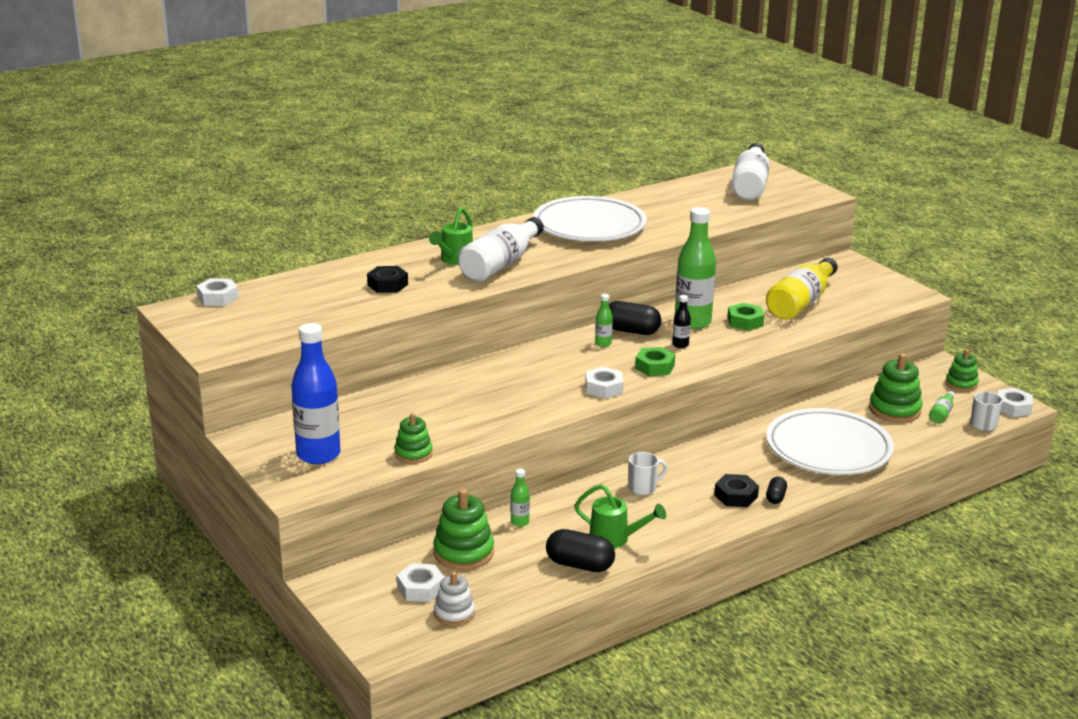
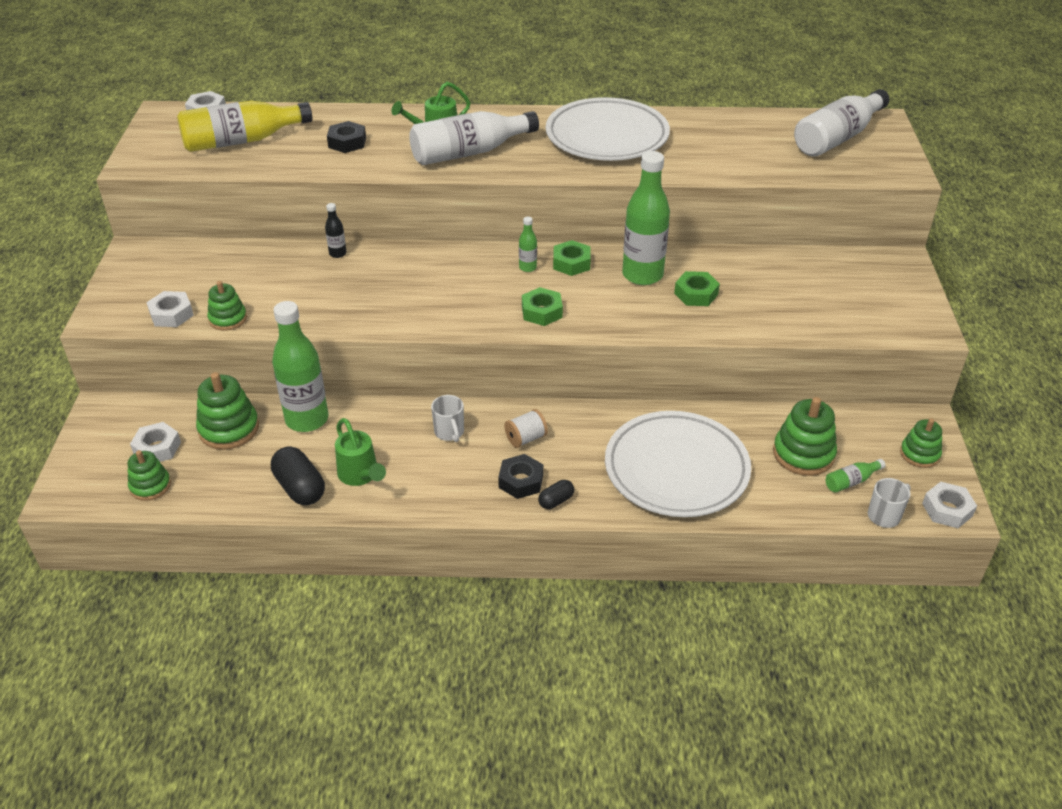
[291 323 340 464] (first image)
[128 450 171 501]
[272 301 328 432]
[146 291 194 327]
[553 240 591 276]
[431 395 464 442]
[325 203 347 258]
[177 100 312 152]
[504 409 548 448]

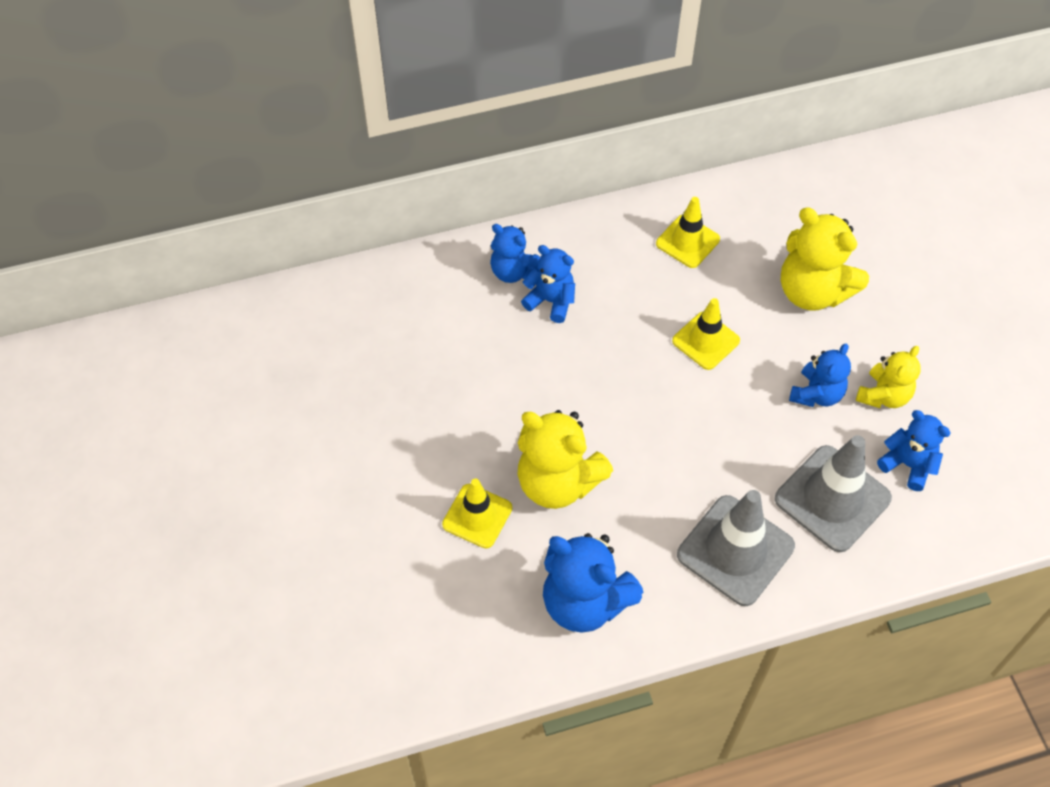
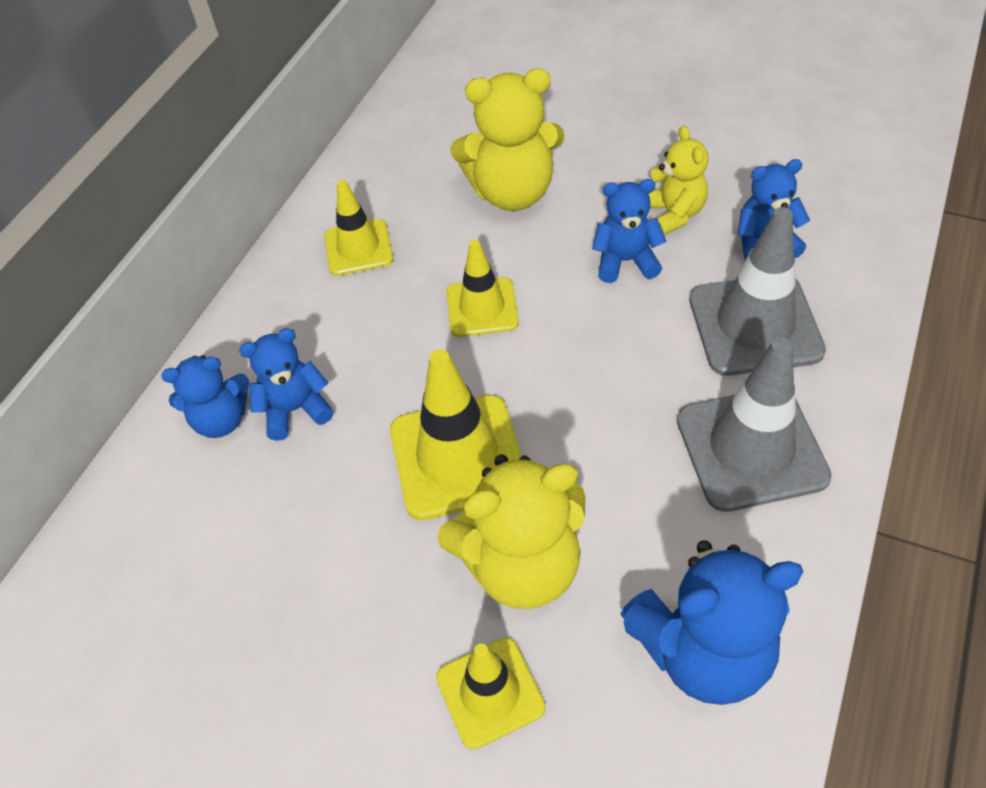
[592 179 667 283]
[390 349 521 520]

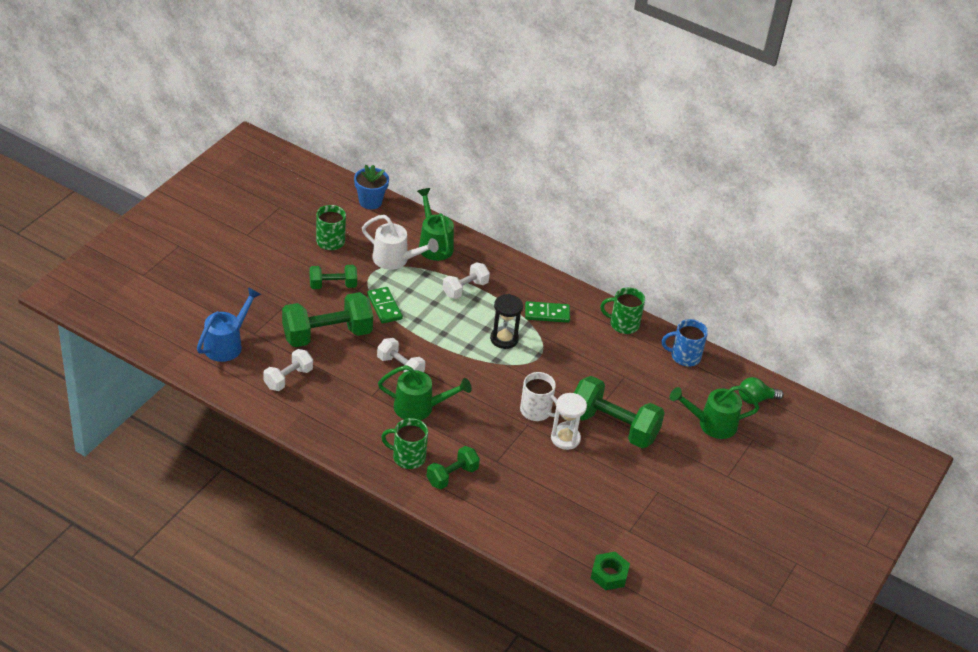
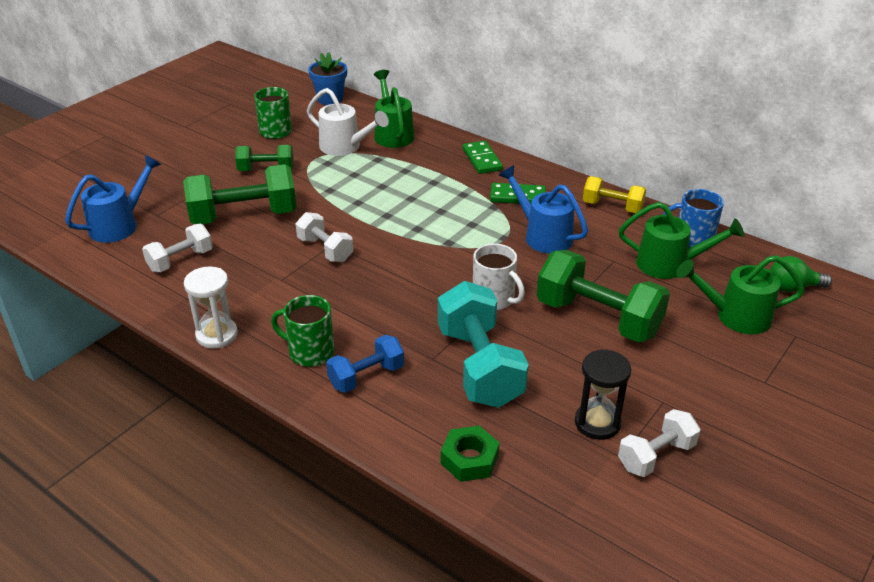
[463 141 503 174]
[619 202 744 279]
[326 335 404 393]
[618 409 700 477]
[575 349 631 440]
[184 266 238 349]
[441 426 500 482]
[583 176 646 213]
[438 281 529 408]
[499 165 588 254]

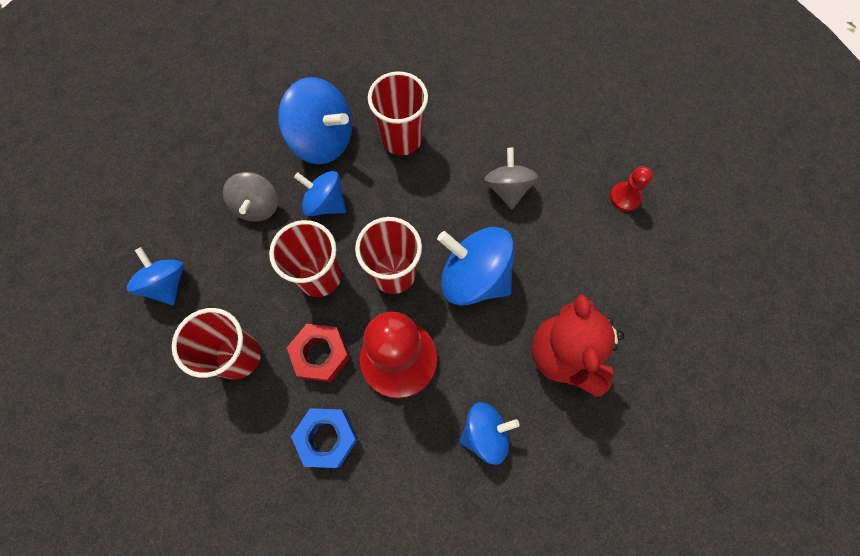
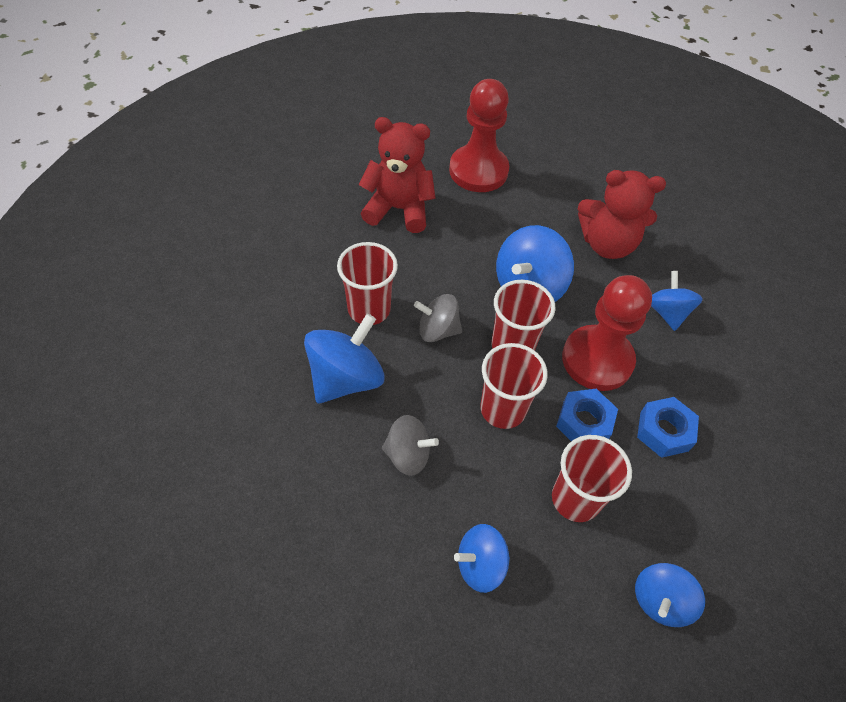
[556 389 618 441]
[635 563 705 627]
[414 294 462 342]
[449 79 509 192]
[358 117 436 233]

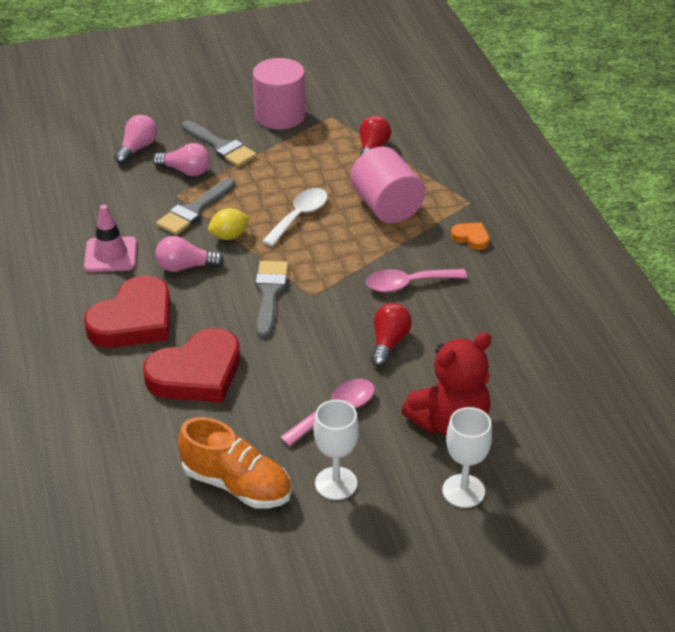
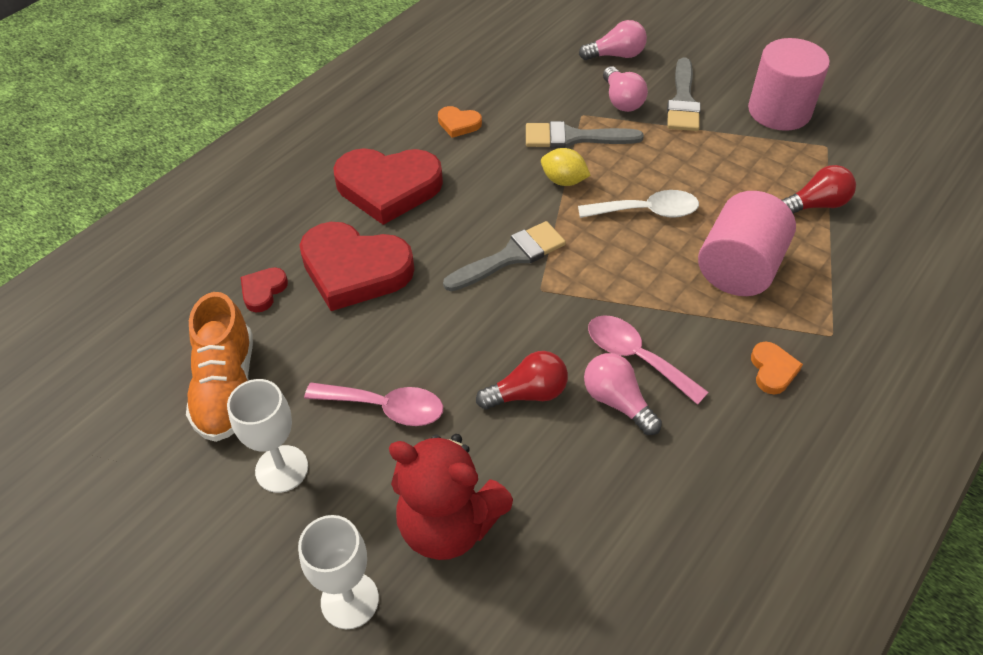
[438 106 482 138]
[584 353 662 435]
[241 267 288 312]

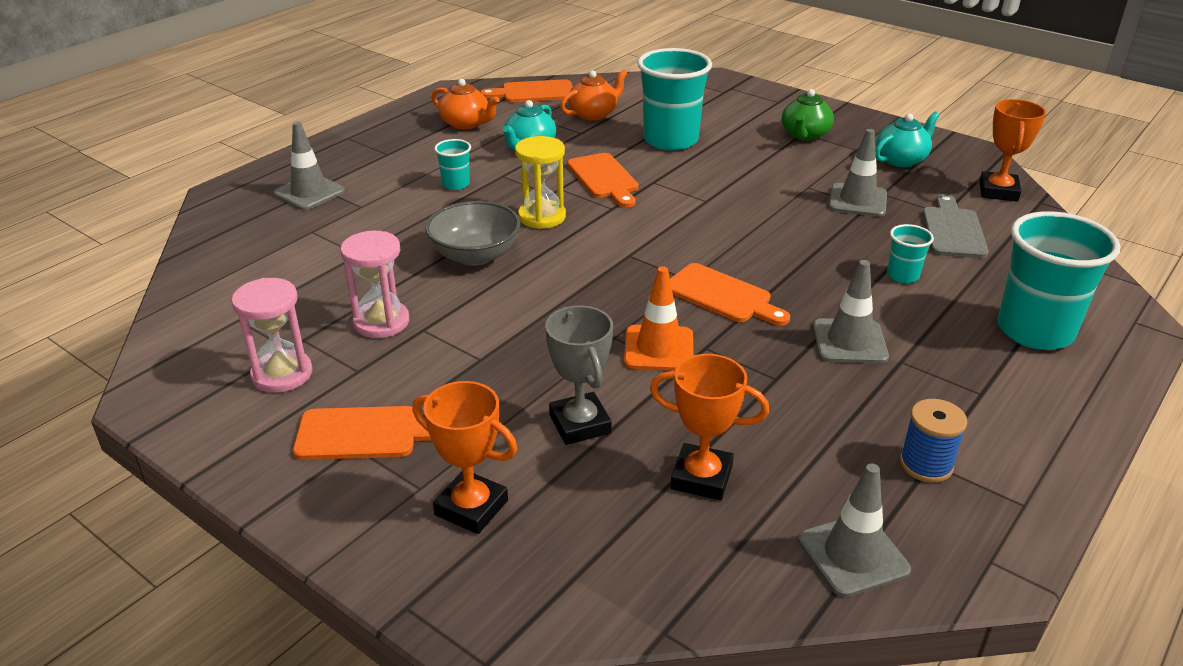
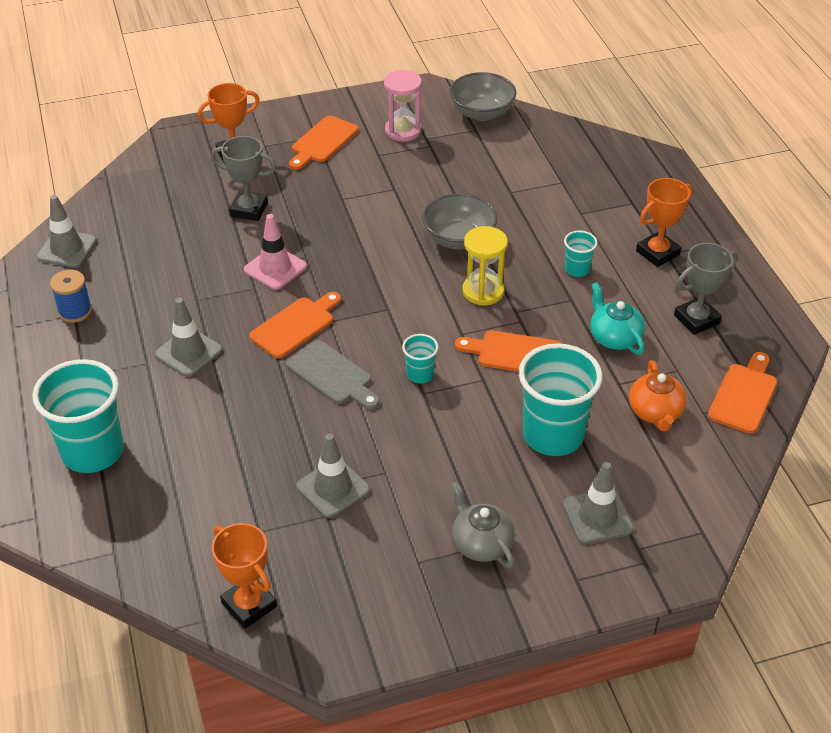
[563 462 634 544]
[340 231 410 338] (first image)
[674 243 738 335]
[244 214 307 290]
[636 178 693 267]
[249 292 341 358]
[451 481 515 569]
[875 111 940 167] (first image)
[402 334 438 384]
[286 340 380 409]
[449 72 516 121]

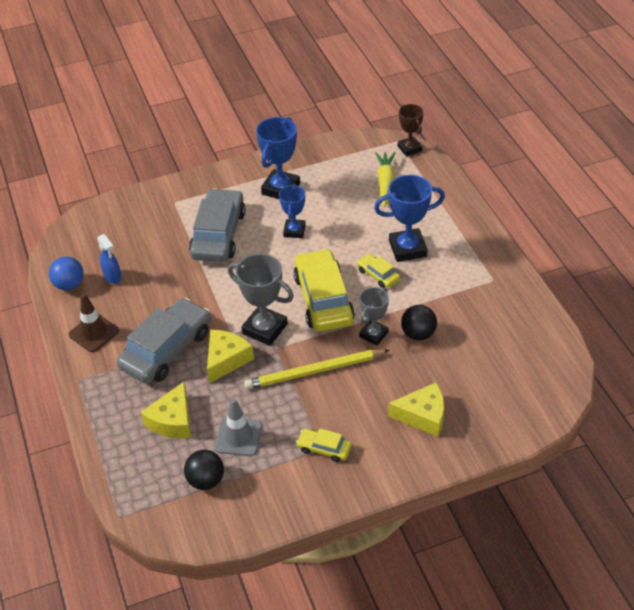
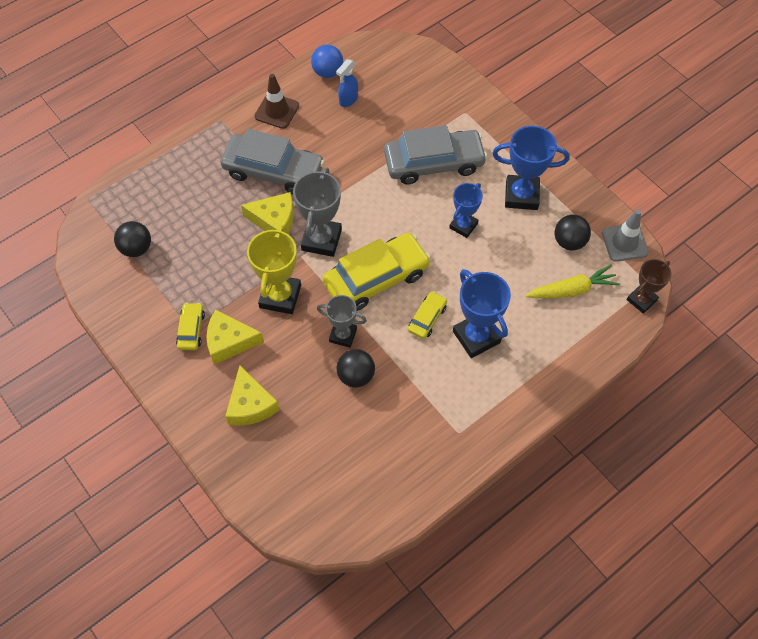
[207 310 264 365]
[602 209 648 262]
[247 225 301 314]
[449 183 483 238]
[555 215 591 251]

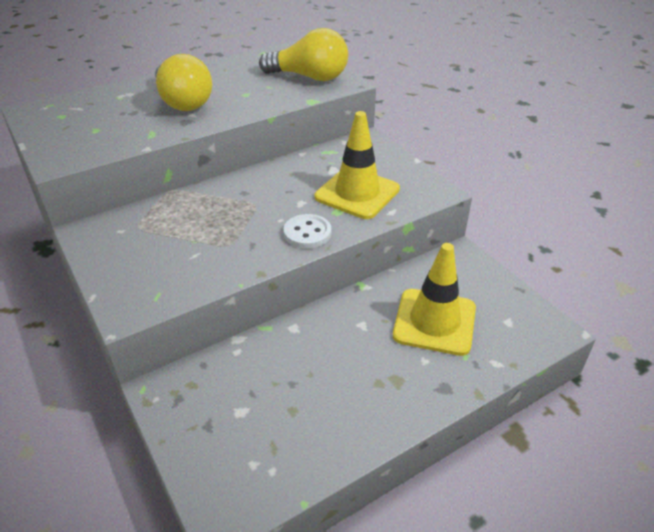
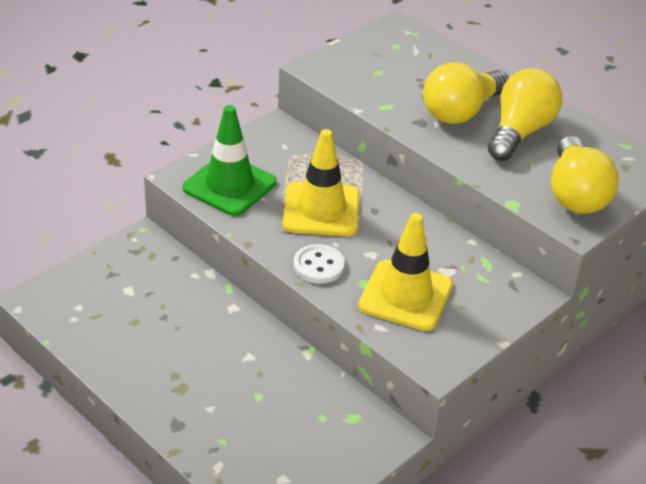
[283 129 359 236]
[182 105 277 216]
[488 68 562 161]

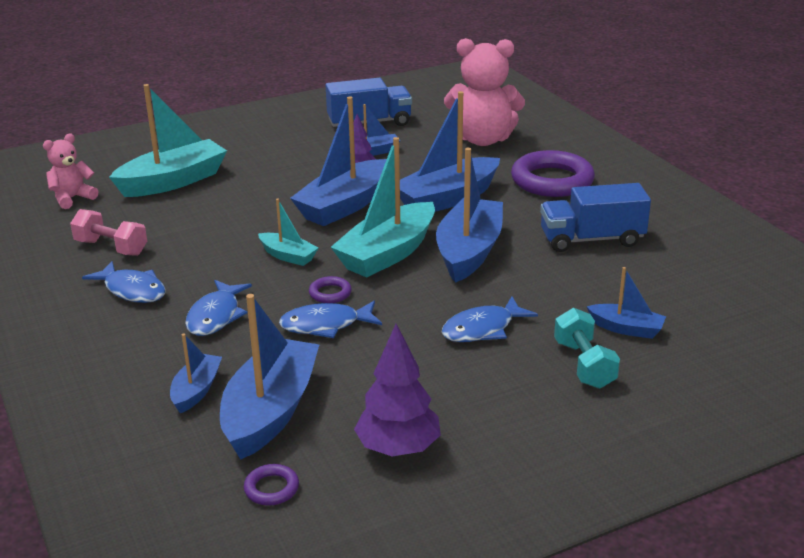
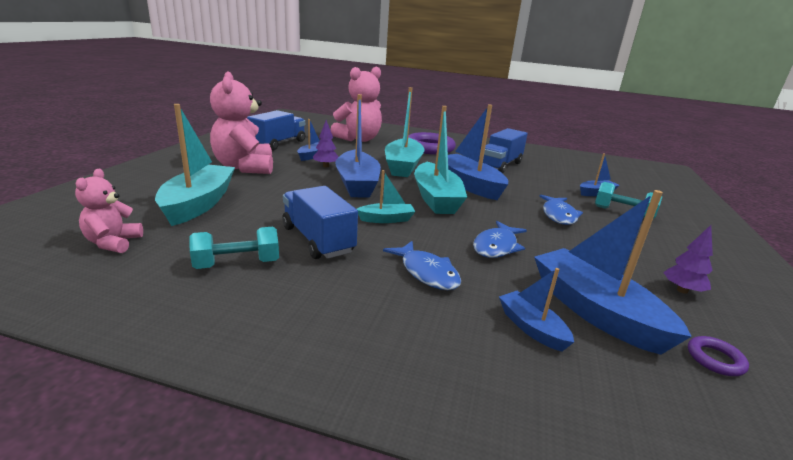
[189 227 279 269]
[82 261 166 303] (first image)
[309 276 352 303] (first image)
[663 225 713 294]
[385 87 425 177]
[210 71 273 174]
[282 186 358 259]

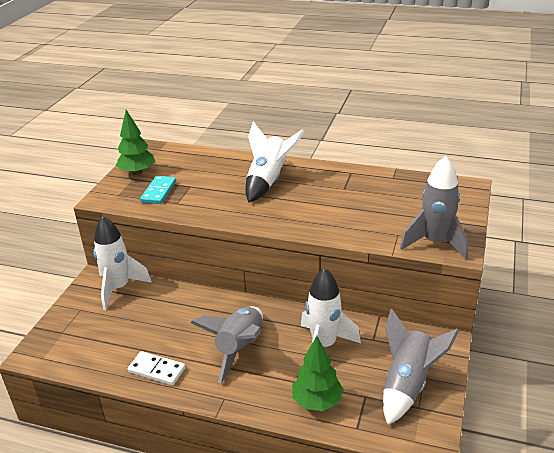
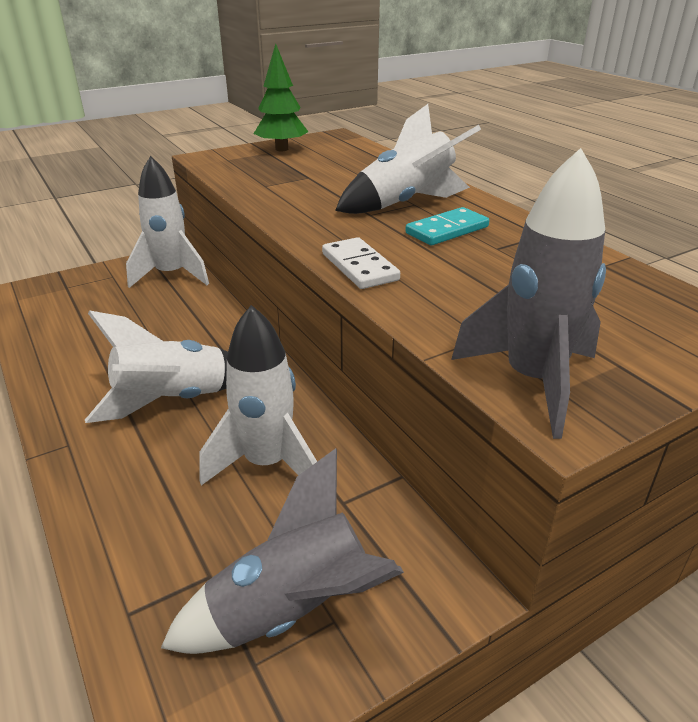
[322 237 400 289]
[405 207 489 245]
[85 310 228 423]
[292 336 344 411] (first image)

